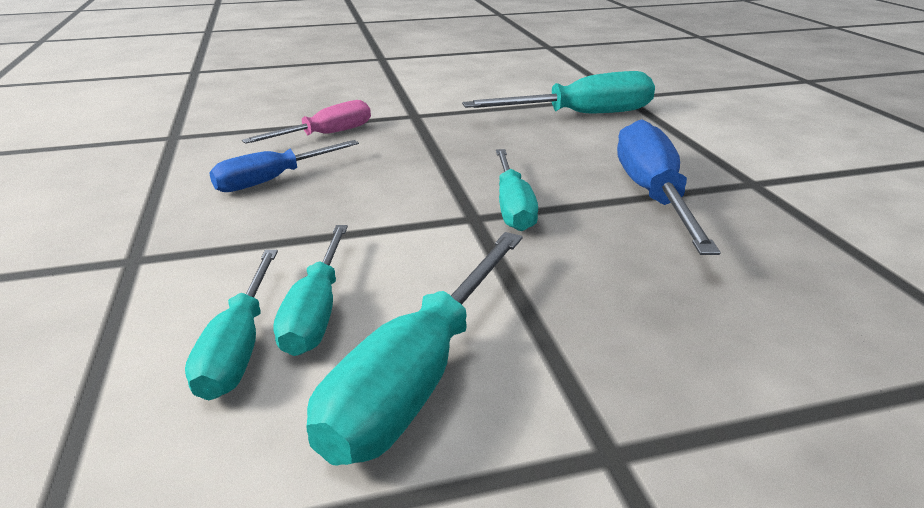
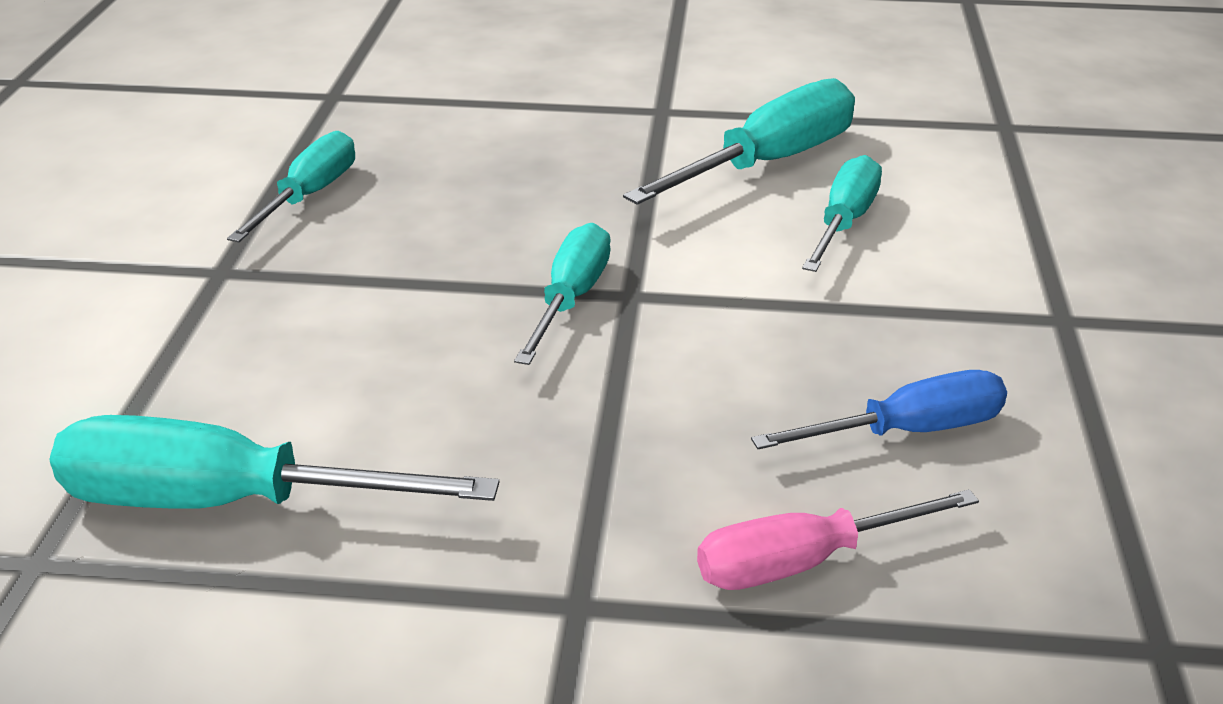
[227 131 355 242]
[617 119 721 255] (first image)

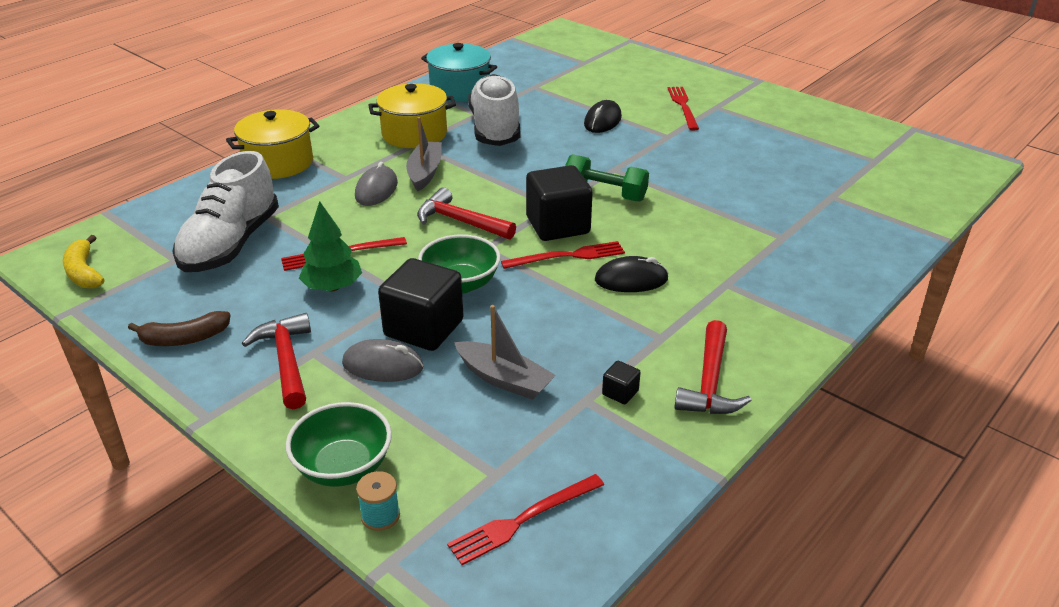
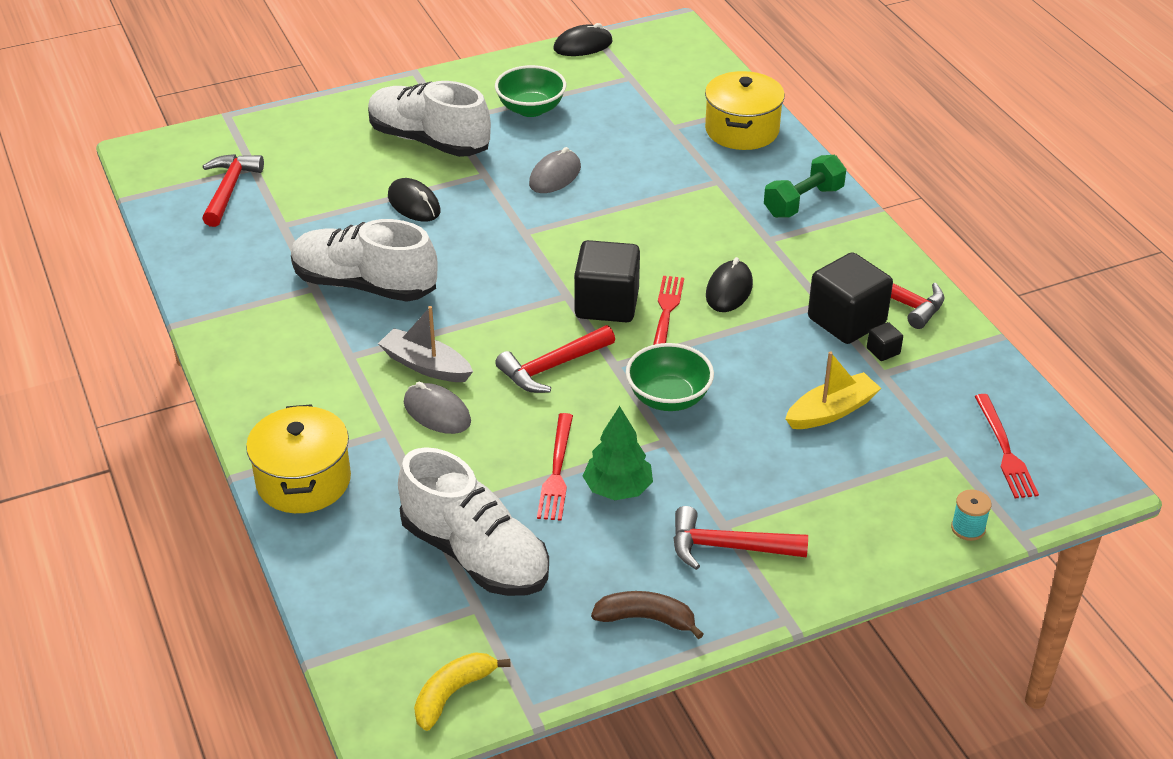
[414 652 511 731]
[591 591 704 639]
[495 65 566 117]
[529 147 581 193]
[705 71 785 150]
[808 252 893 344]
[421 43 497 102] (first image)
[785 351 881 429]
[764 155 846 218]
[368 81 491 157]
[202 154 264 227]
[553 23 613 56]

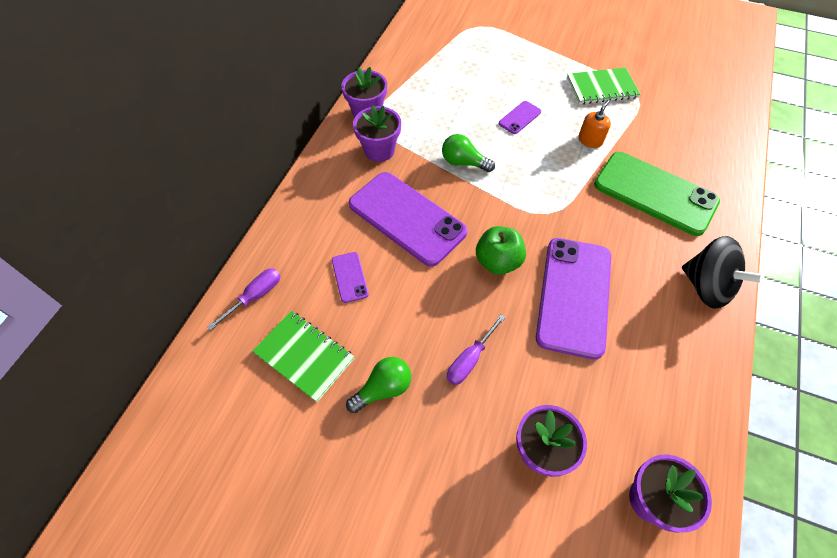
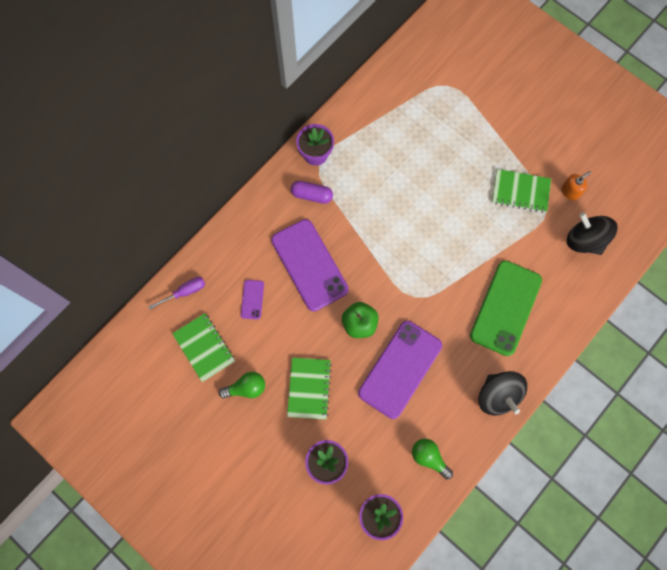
[291 181 333 204]
[412 439 453 479]
[287 357 332 420]
[499 101 541 134] (first image)
[562 171 591 200]
[470 260 542 356]
[567 212 618 255]

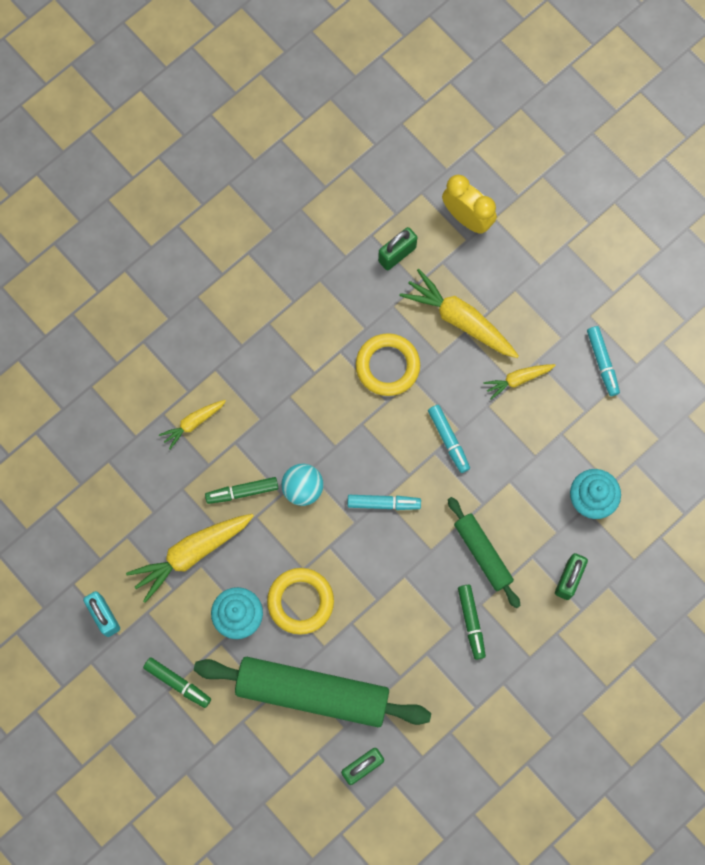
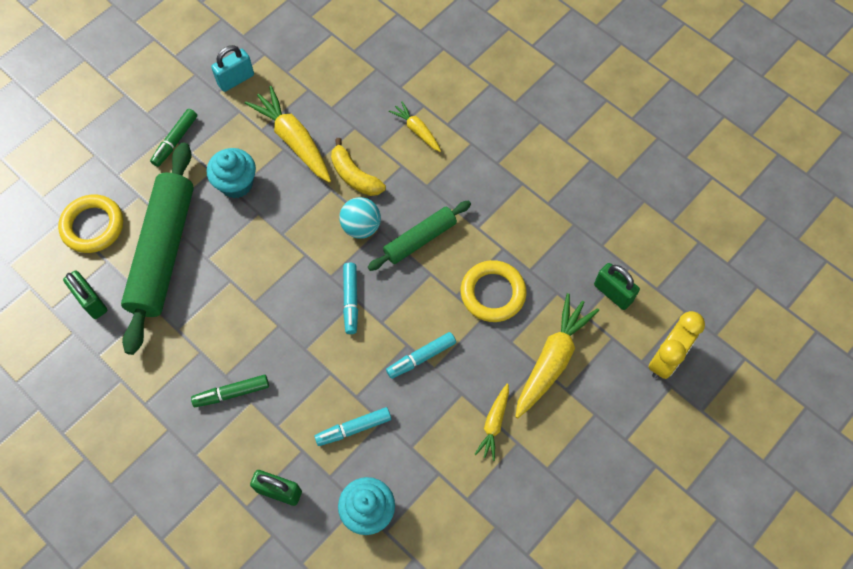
[331 138 386 196]
[58 195 123 253]
[368 201 471 271]
[474 383 509 461]
[314 407 391 446]

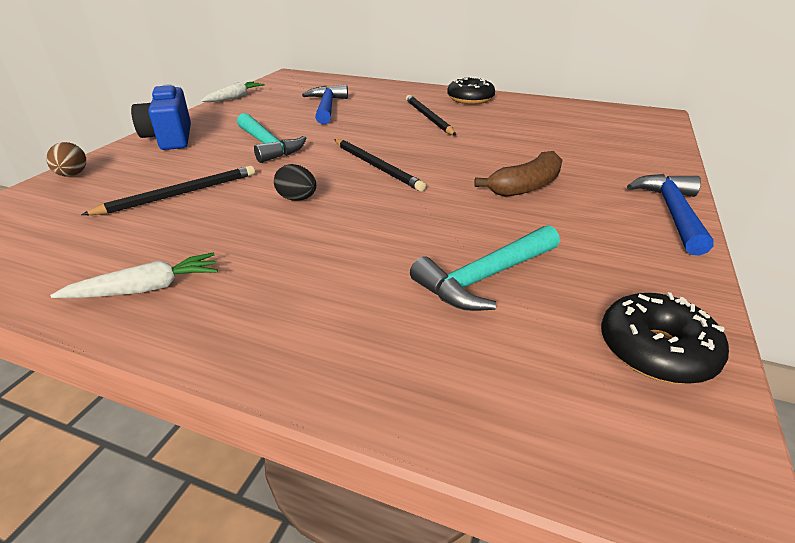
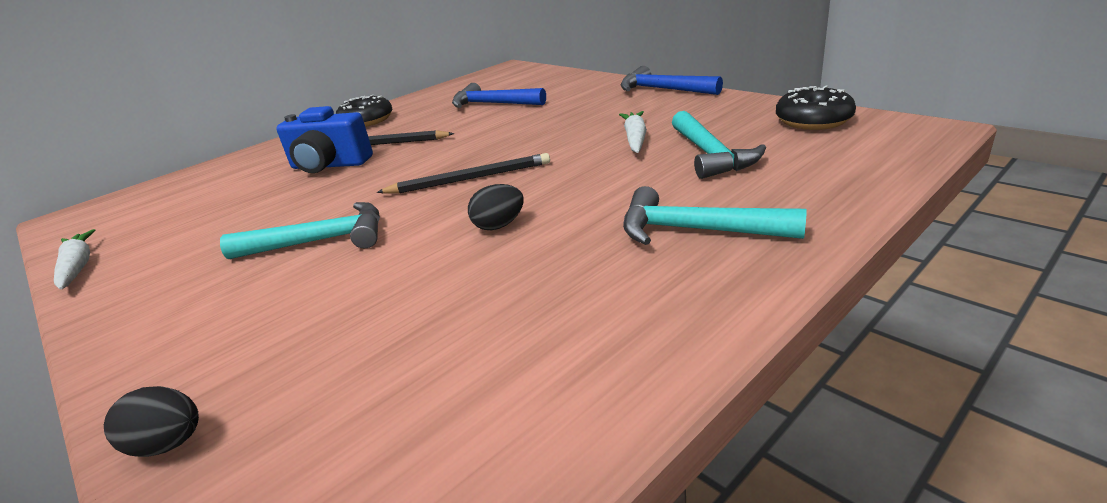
[104 386 199 457]
[619 111 647 153]
[81 166 255 215] (first image)
[276 106 373 173]
[452 83 546 108]
[474 151 562 197] (first image)
[623 186 807 245]

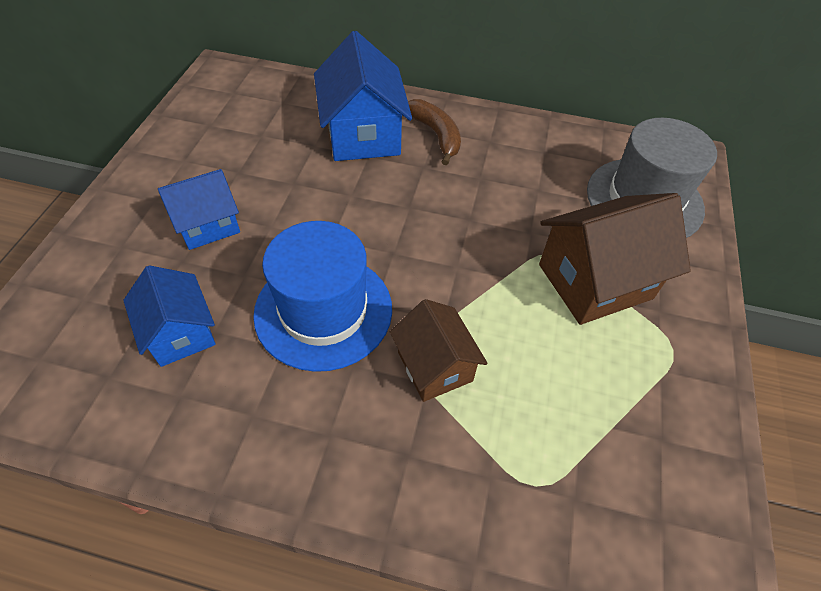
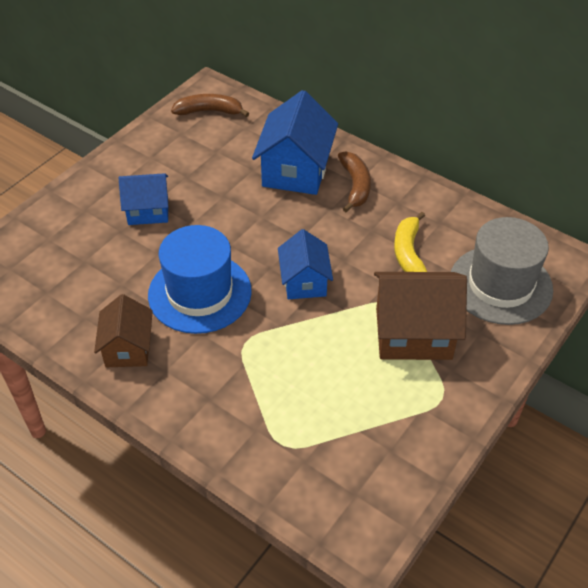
[278 229 333 299]
[94 294 153 367]
[171 94 249 117]
[394 212 427 272]

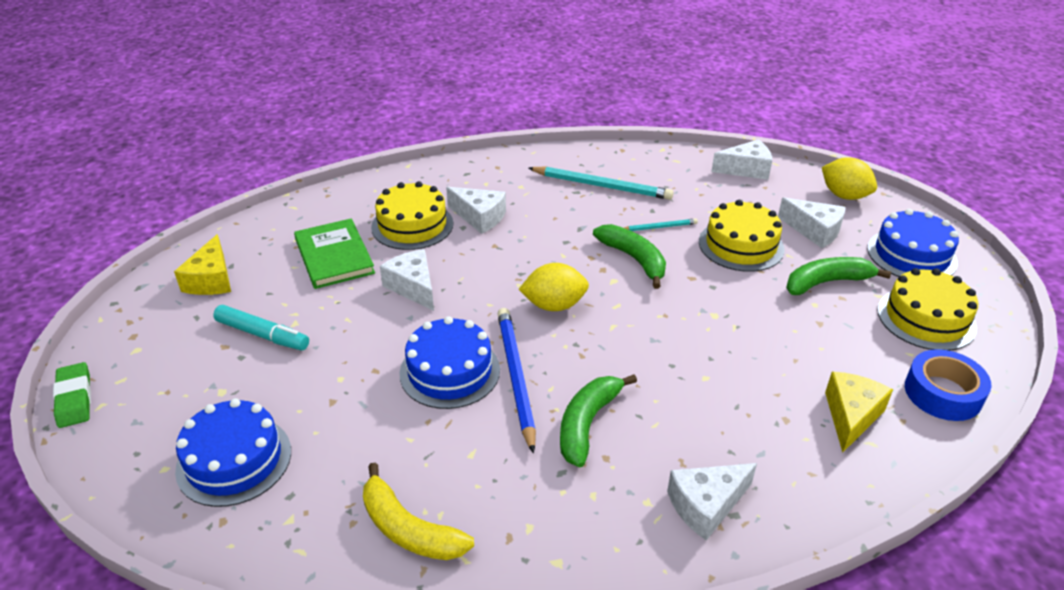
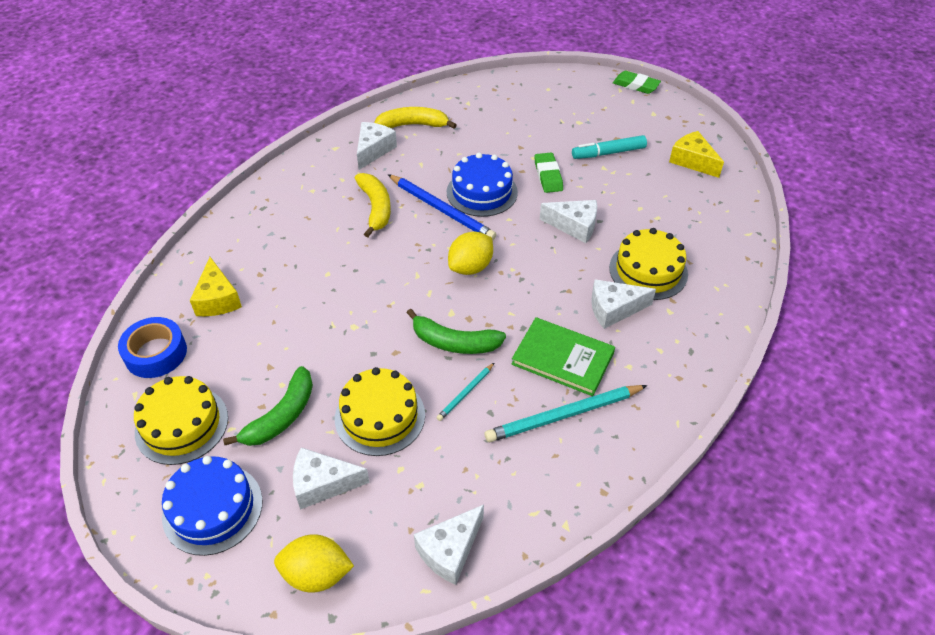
[175 398 291 507] (first image)
[512 317 615 396]
[355 173 391 237]
[357 122 397 170]
[534 153 563 193]

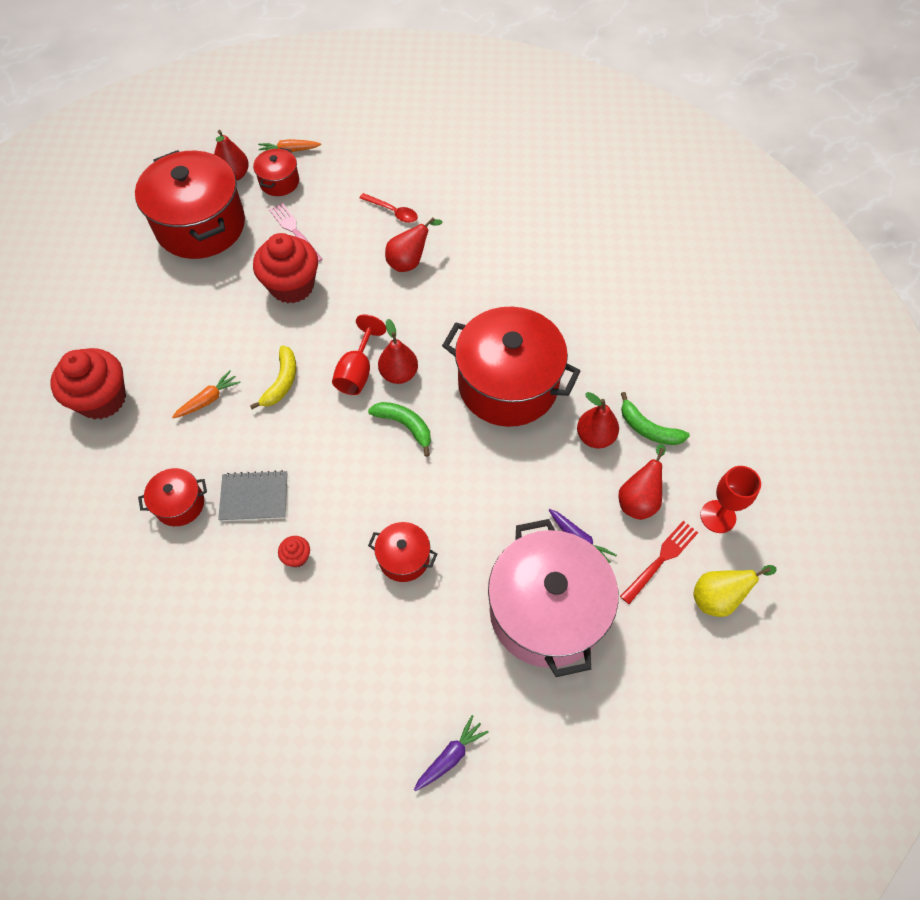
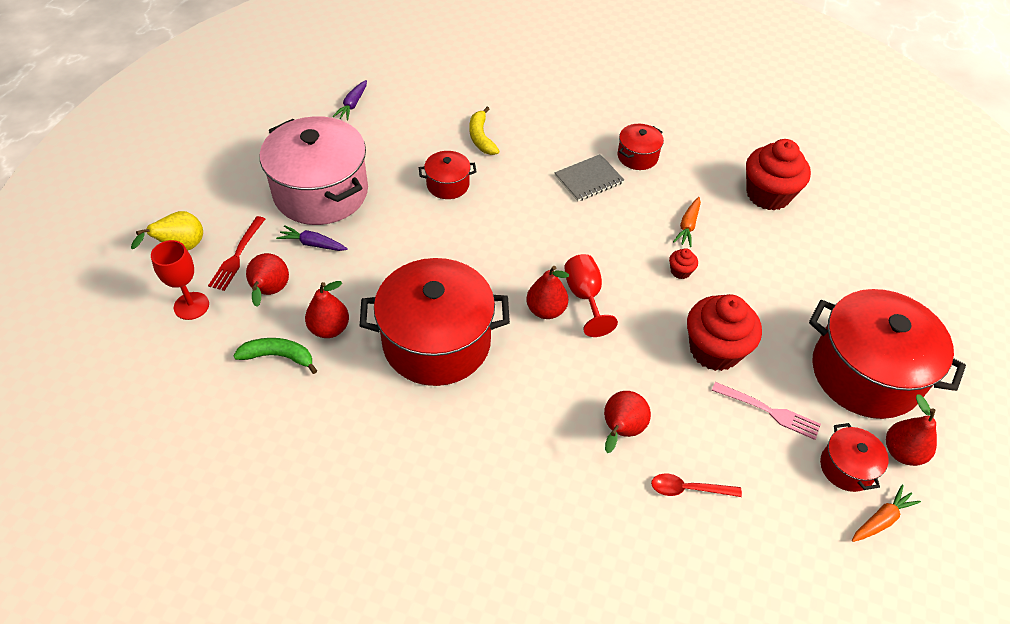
[470 107 499 155]
[669 248 698 279]
[368 402 431 457] (first image)

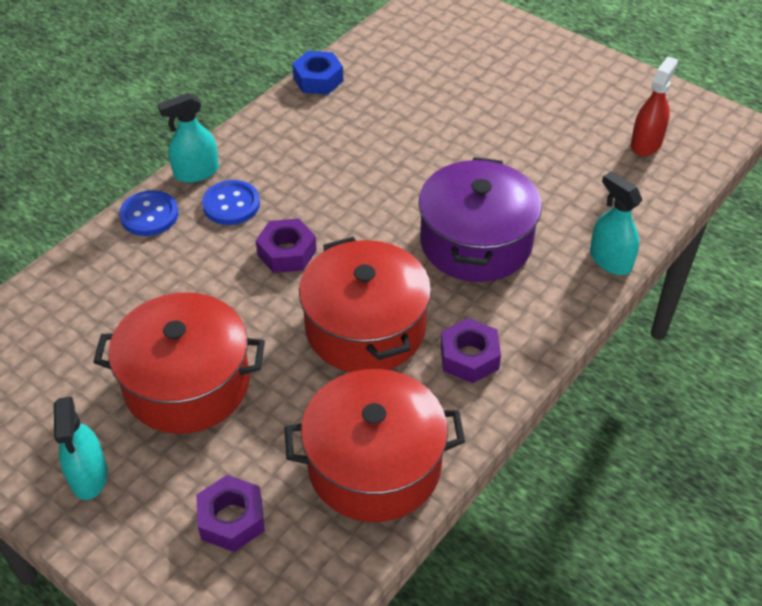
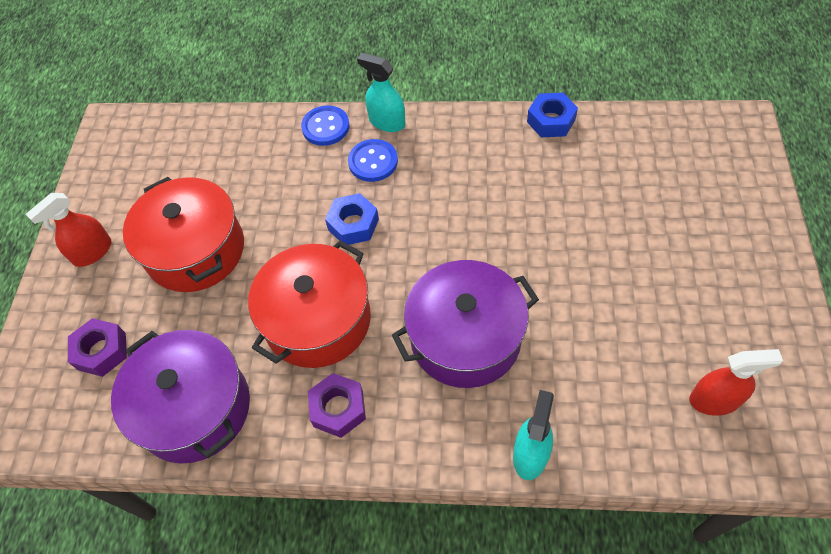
[26 193 112 267]
[325 193 379 245]
[111 330 250 464]

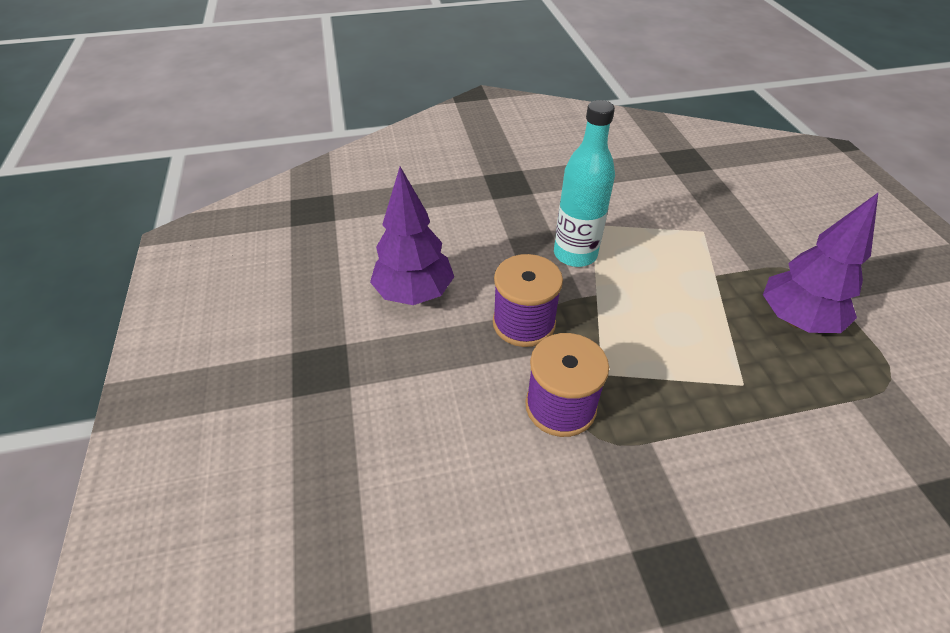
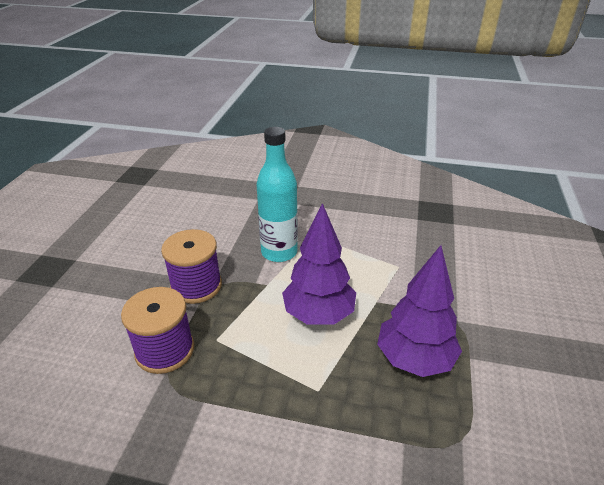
[282 203 356 325]

